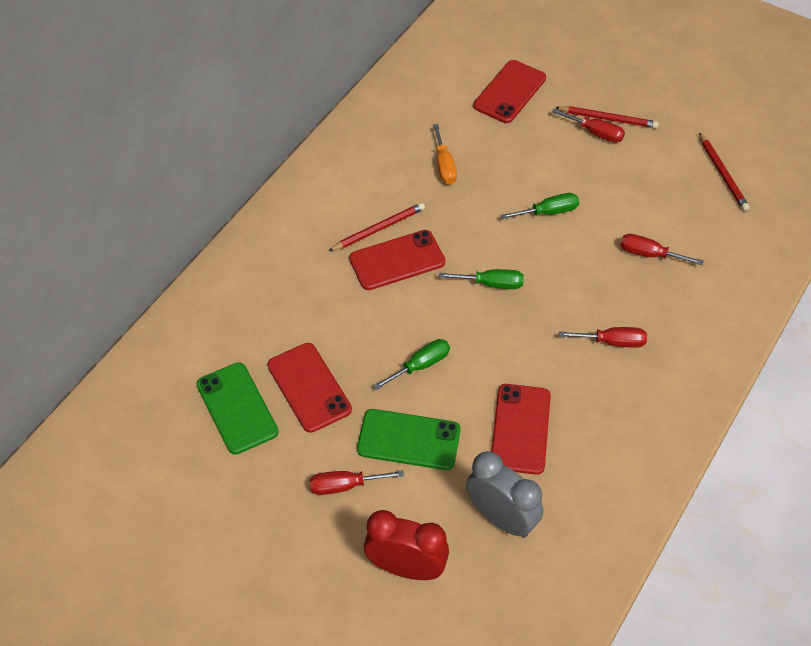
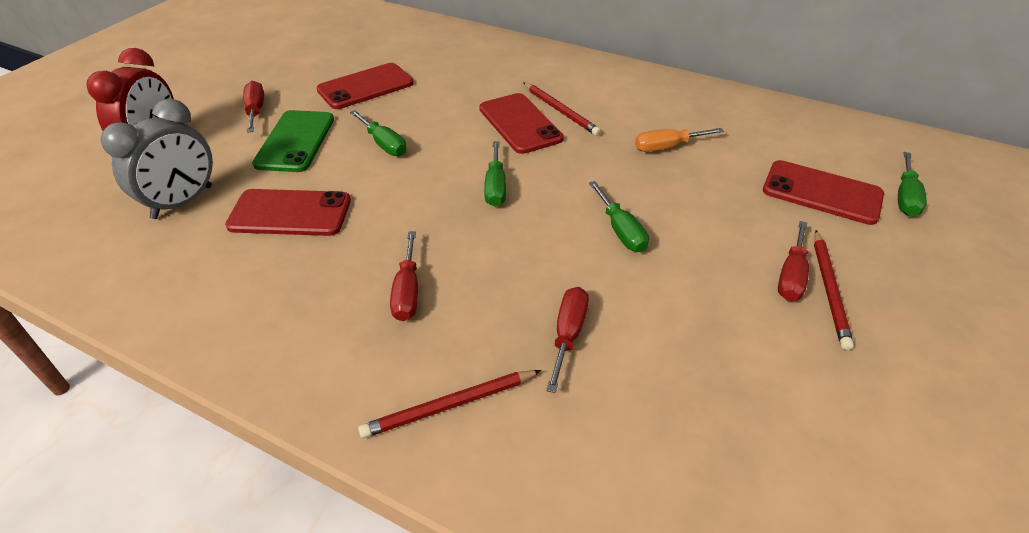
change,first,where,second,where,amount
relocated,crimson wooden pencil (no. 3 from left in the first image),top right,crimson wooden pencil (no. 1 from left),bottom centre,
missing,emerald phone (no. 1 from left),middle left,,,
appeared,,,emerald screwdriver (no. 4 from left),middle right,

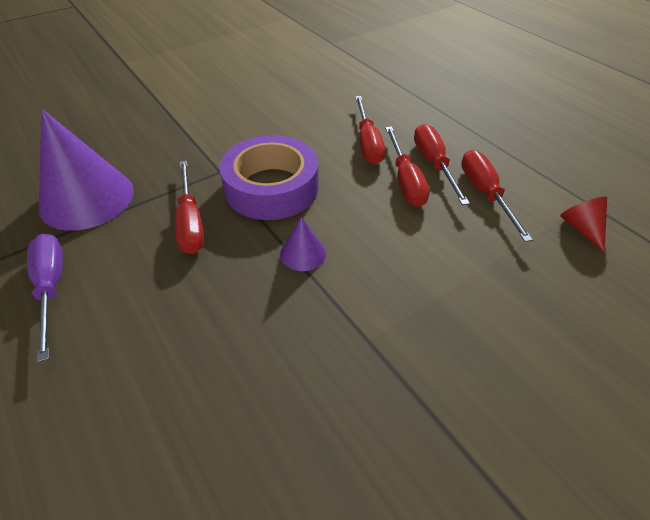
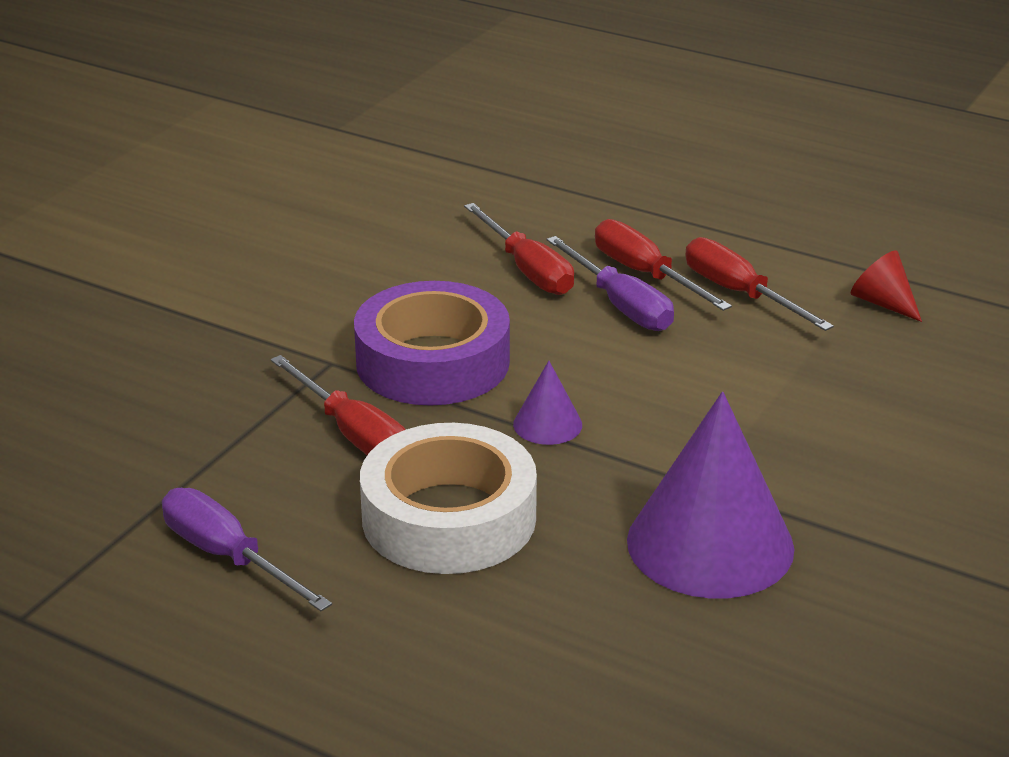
change,first,where,second,where,amount
relocated,purple cone (no. 1 from left in the first image),top left,purple cone (no. 2 from left),middle right,
colour,crimson screwdriver (no. 3 from left),top centre,purple screwdriver (no. 2 from left),centre,
appeared,,,snow-white tape,centre,

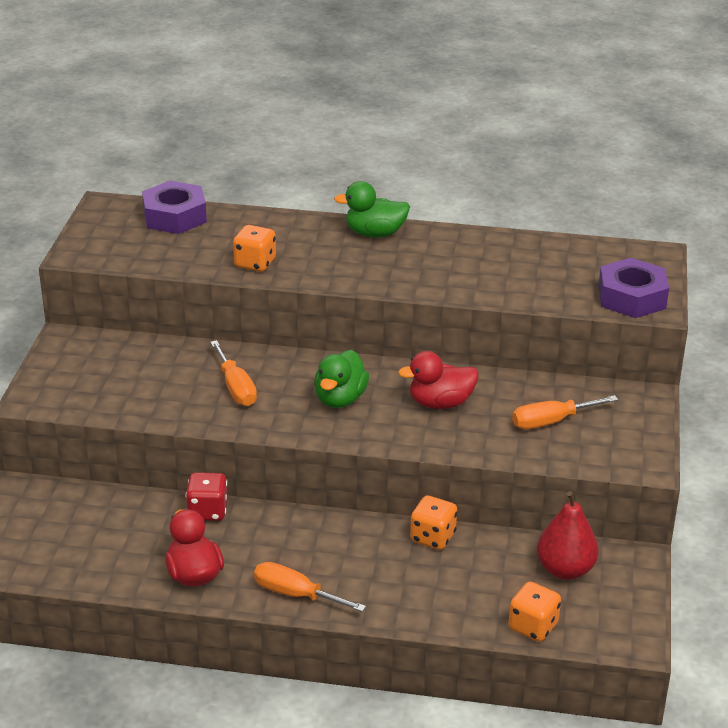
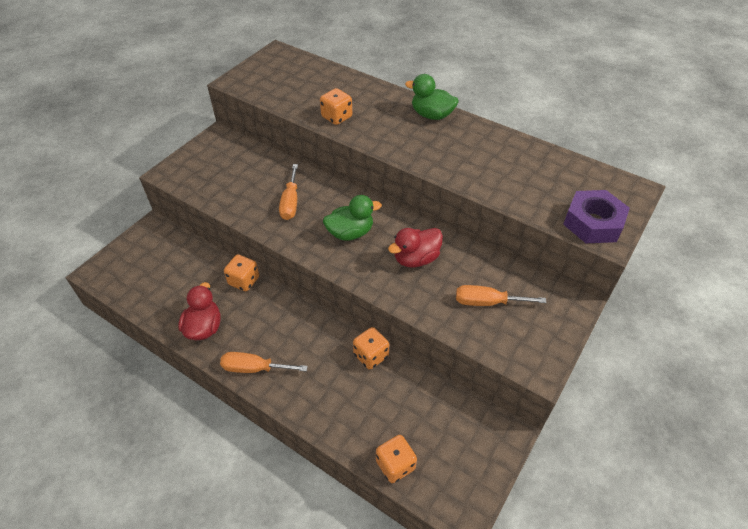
change,first,where,second,where,amount
missing,purple hex nut (no. 1 from left),top left,,,
spun,emerald toy duck (no. 1 from left),centre,,centre,150 degrees counterclockwise
spun,crimson toy duck (no. 2 from left),centre,,centre,45 degrees counterclockwise
colour,crimson die,bottom left,orange-coloured die (no. 1 from left),middle left,
missing,crimson pear,bottom right,,,
spun,orange-coloured screwdriver (no. 2 from left in the first image),bottom centre,orange-coloured screwdriver (no. 1 from left),bottom centre,45 degrees counterclockwise

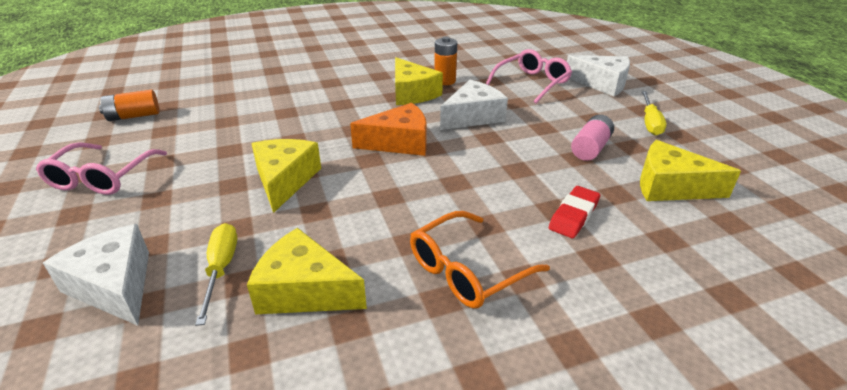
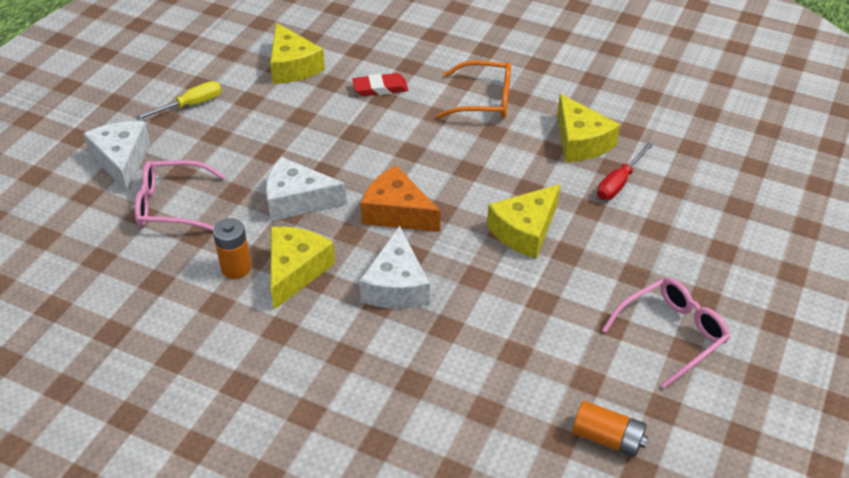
change,first,where,second,where,amount
missing,rose-pink AA battery,middle right,,,
colour,golden screwdriver (no. 1 from left),bottom left,crimson screwdriver,middle right,
relocated,snow-white cheese (no. 1 from left in the first image),bottom left,snow-white cheese (no. 3 from left),centre,

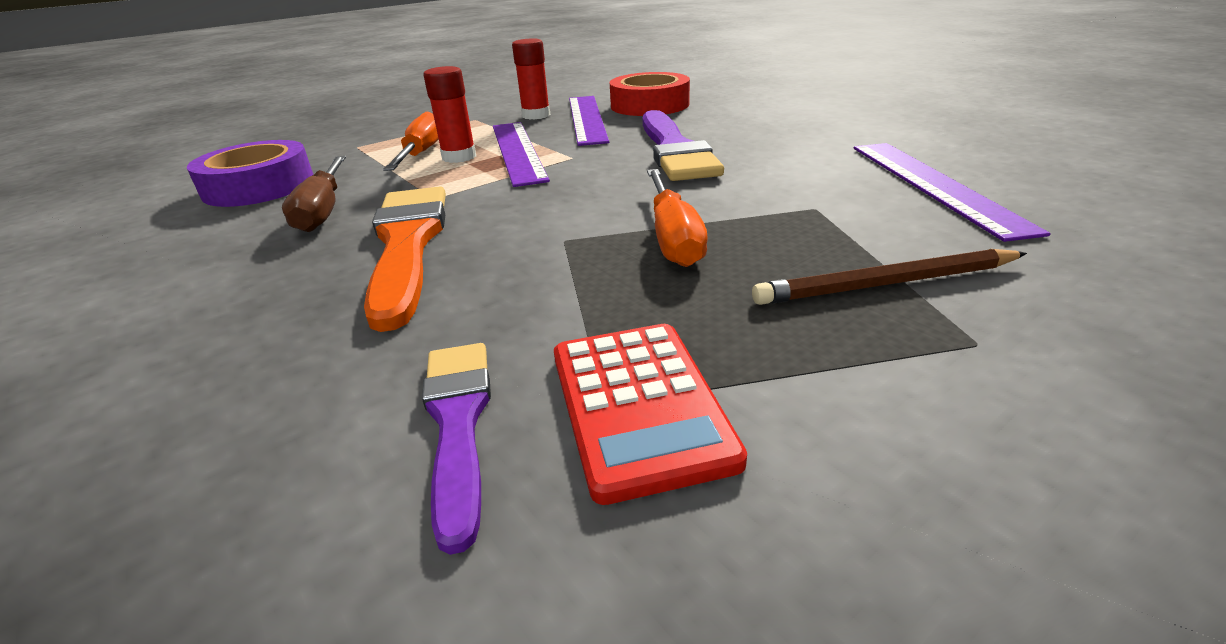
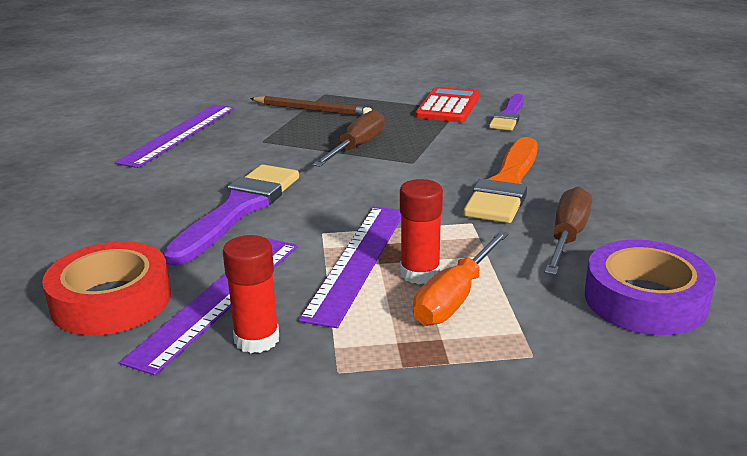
change,first,where,second,where,amount
colour,orange-coloured screwdriver (no. 2 from left),centre,dark brown screwdriver (no. 1 from left),top centre,

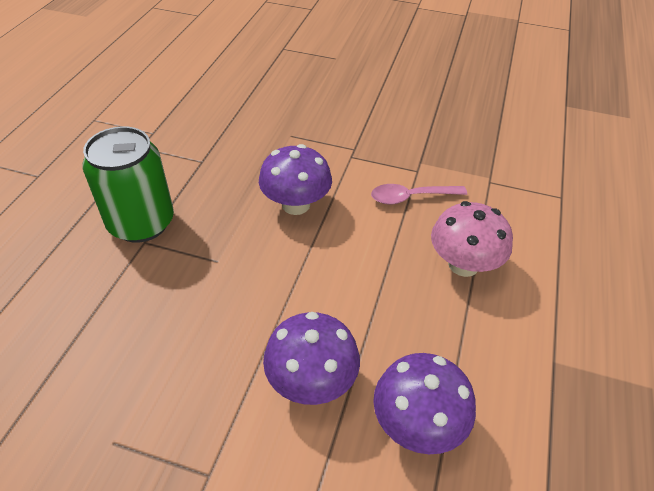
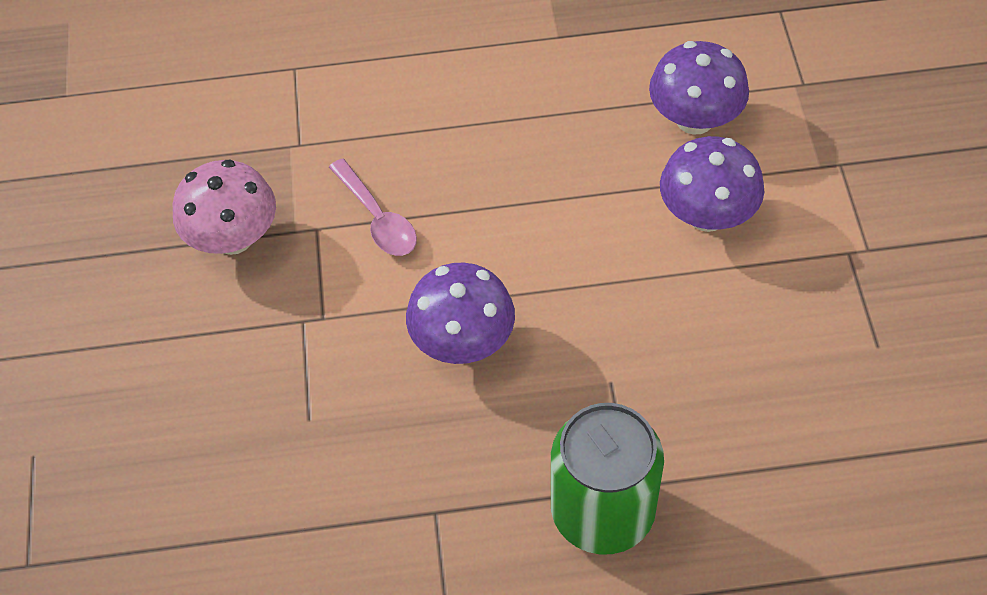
change,first,where,second,where,amount
relocated,rose-pink fungus,middle right,,middle left,

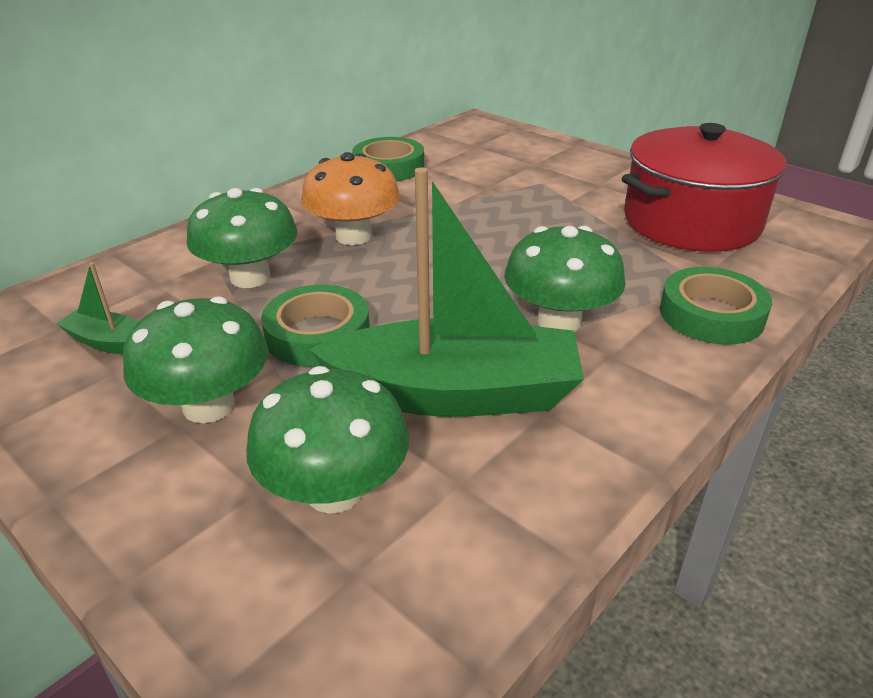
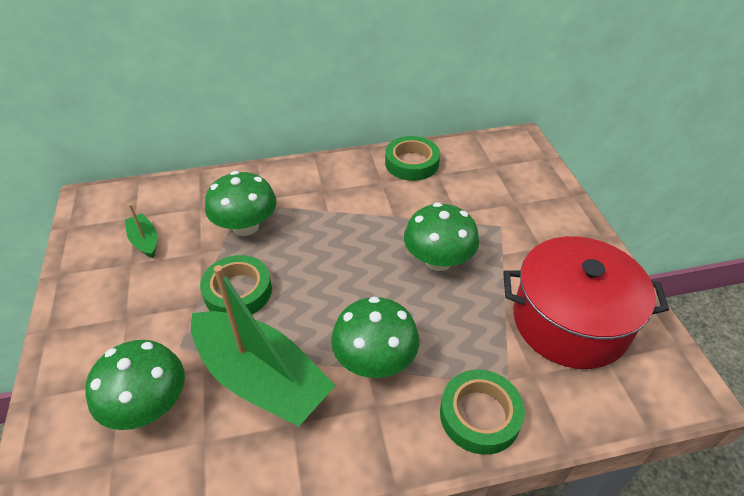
change,first,where,second,where,amount
missing,orange-coloured fungus,top centre,,,
relocated,emerald fungus (no. 1 from left in the first image),middle left,emerald fungus (no. 4 from left),centre,

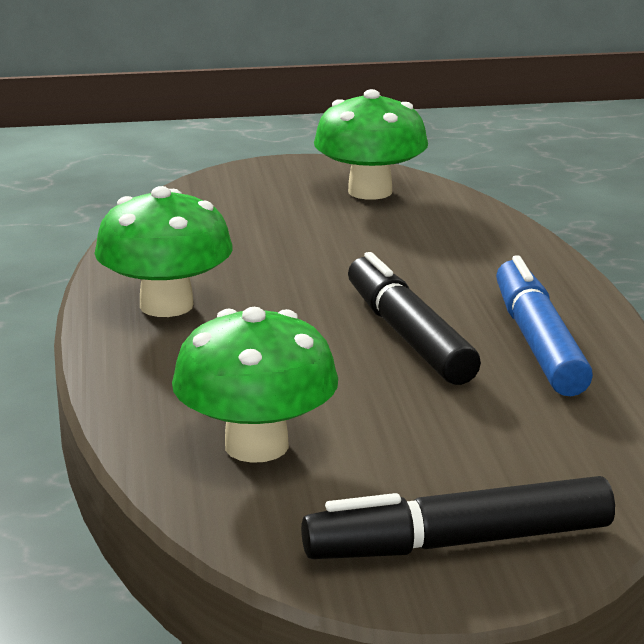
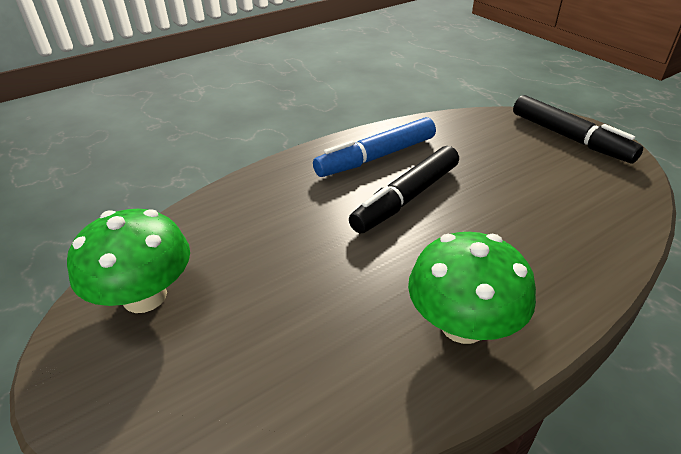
change,first,where,second,where,amount
missing,emerald fungus (no. 2 from left),centre,,,

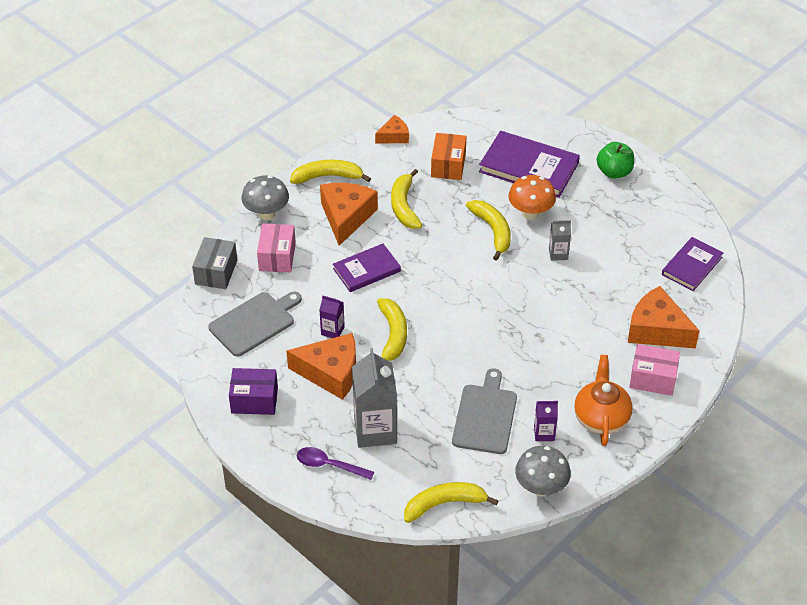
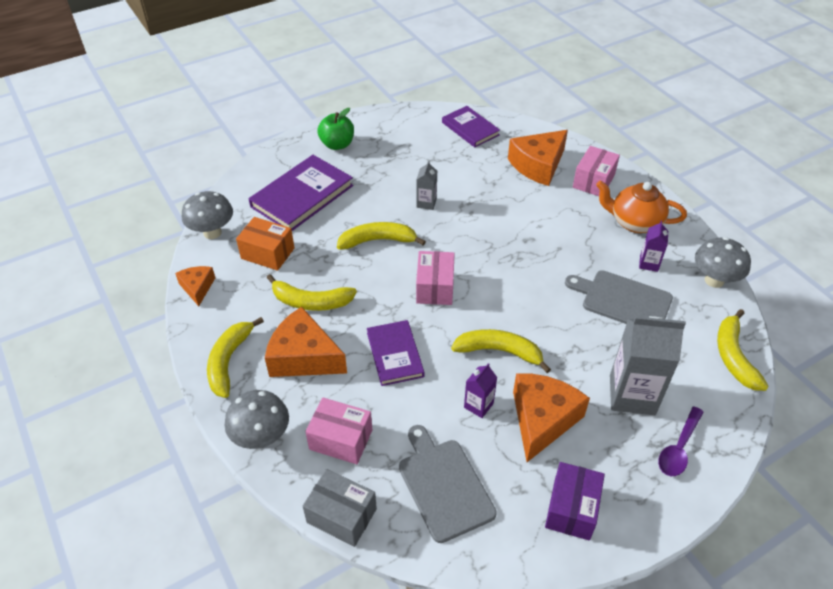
change,first,where,second,where,amount
missing,orange-coloured fungus,top centre,,,
appeared,,,grey fungus (no. 1 from left),middle left,
appeared,,,rose-pink package (no. 2 from left),centre,

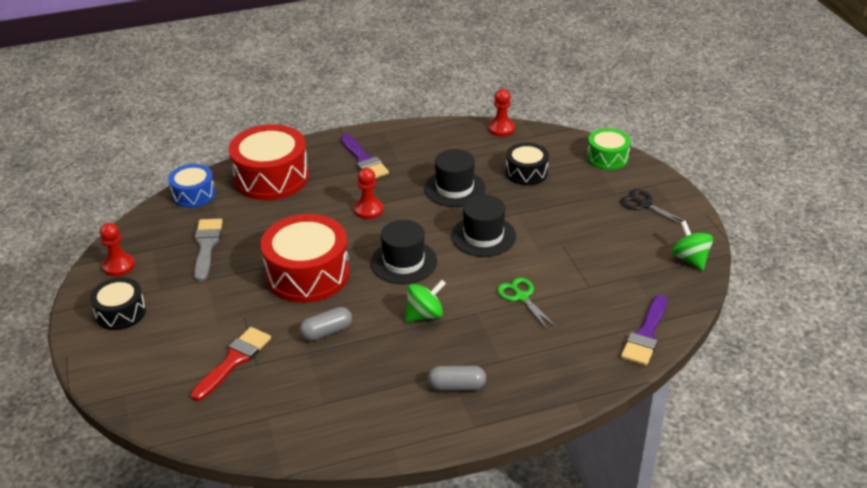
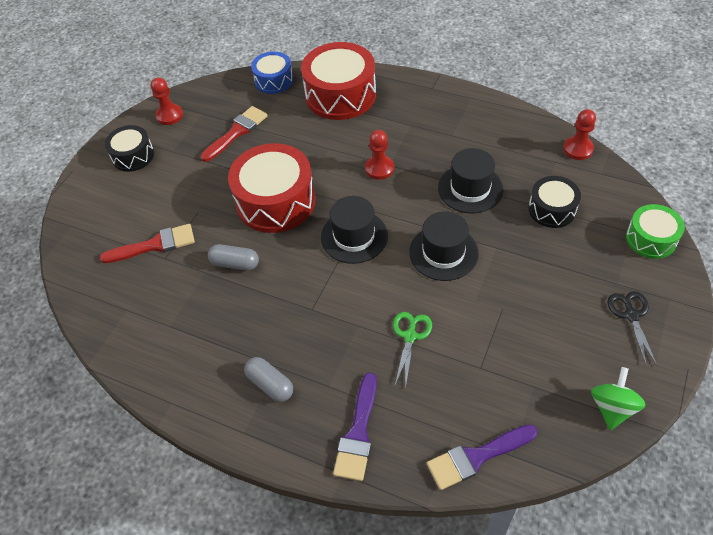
change,first,where,second,where,amount
relocated,purple brush (no. 1 from left),top centre,,bottom centre,
colour,grey brush,middle left,crimson brush (no. 2 from left),top left,
missing,emerald spinning top (no. 1 from left),centre,,,

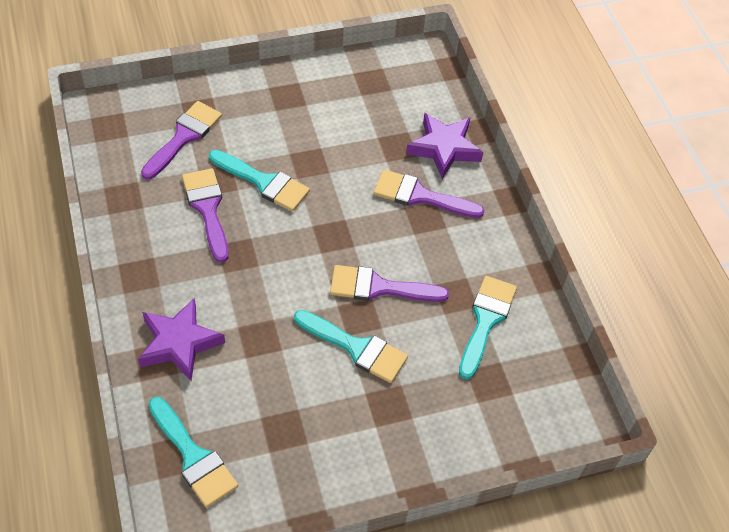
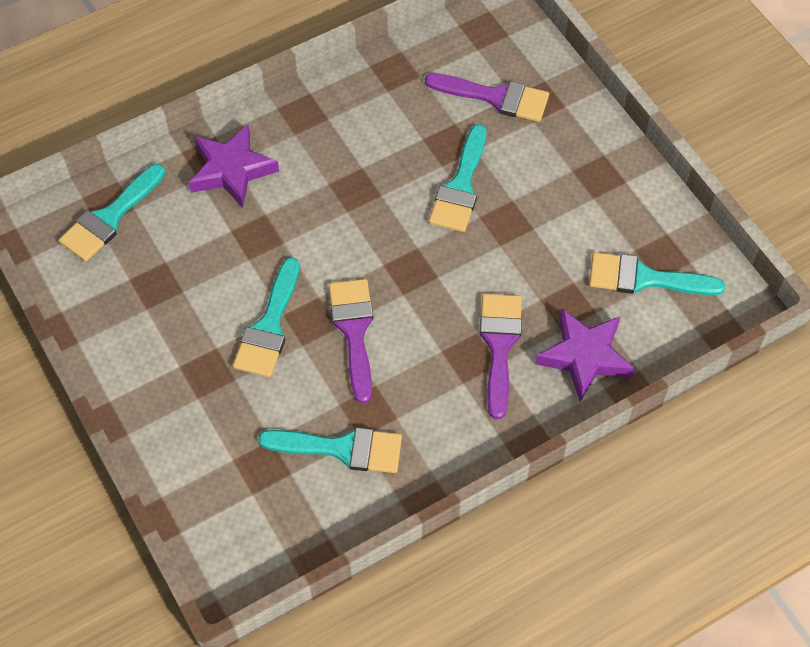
change,first,where,second,where,amount
missing,purple brush (no. 2 from left),middle left,,,
appeared,,,aqua brush (no. 5 from left),middle right,

